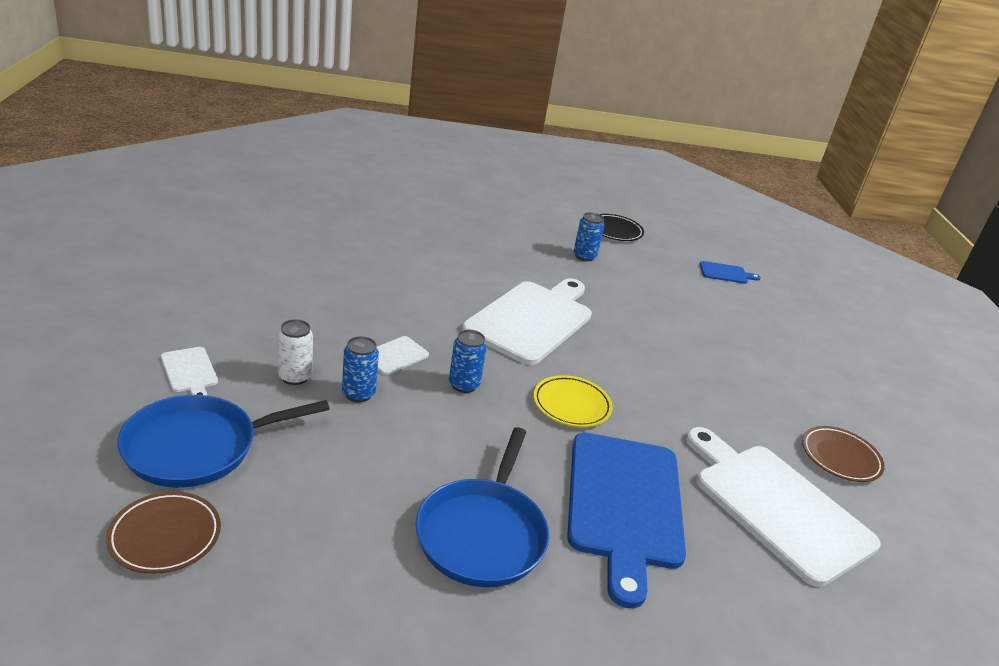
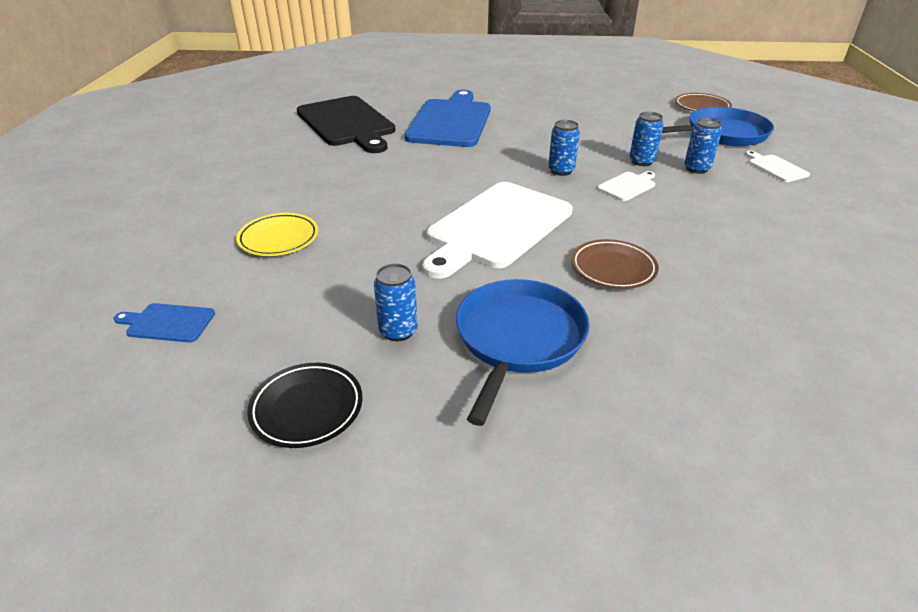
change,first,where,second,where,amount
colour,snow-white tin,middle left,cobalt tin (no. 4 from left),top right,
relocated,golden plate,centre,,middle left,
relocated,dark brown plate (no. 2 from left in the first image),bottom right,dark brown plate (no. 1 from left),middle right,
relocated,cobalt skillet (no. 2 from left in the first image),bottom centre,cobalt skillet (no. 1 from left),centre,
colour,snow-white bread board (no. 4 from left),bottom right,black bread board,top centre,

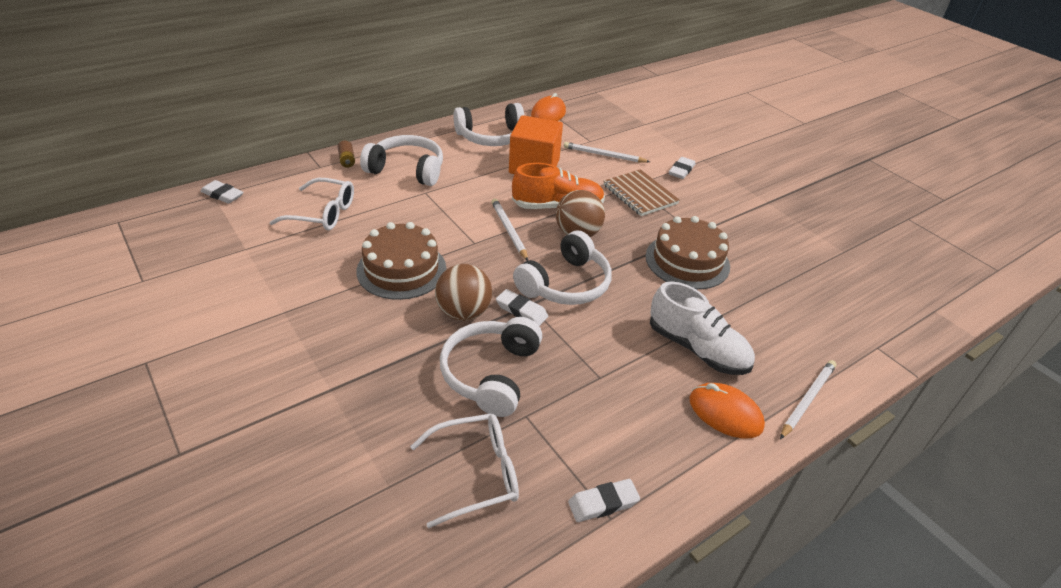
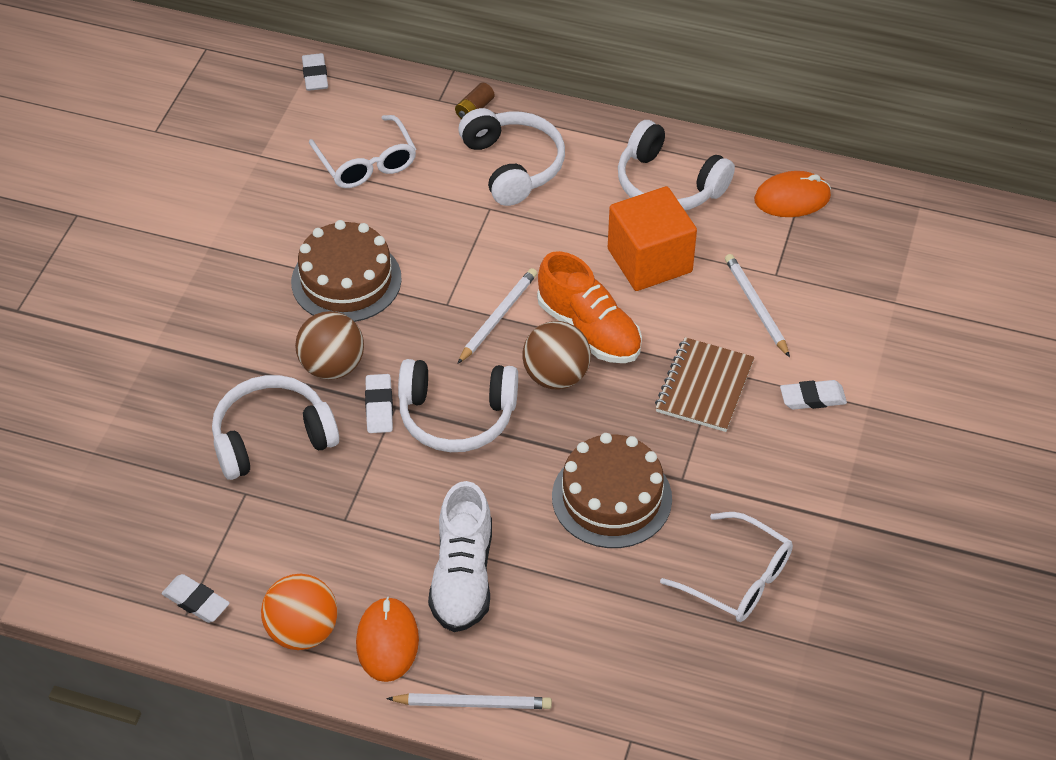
change,first,where,second,where,amount
relocated,snow-white spectacles (no. 2 from left),bottom centre,,bottom right,
appeared,,,orange-coloured sphere,bottom left,

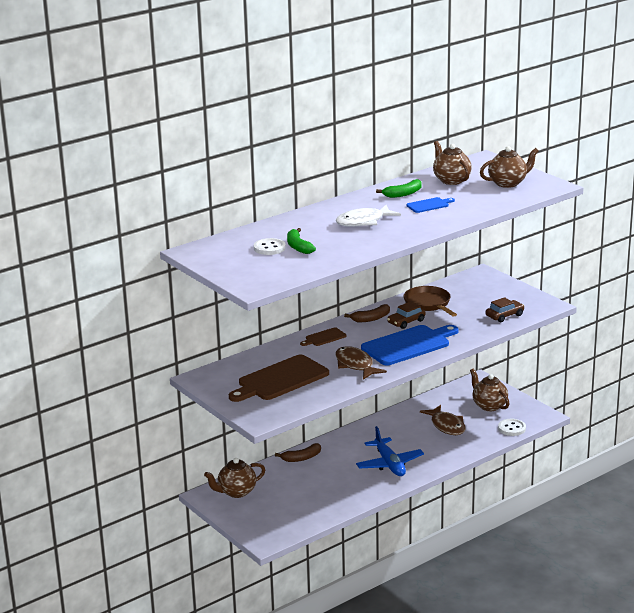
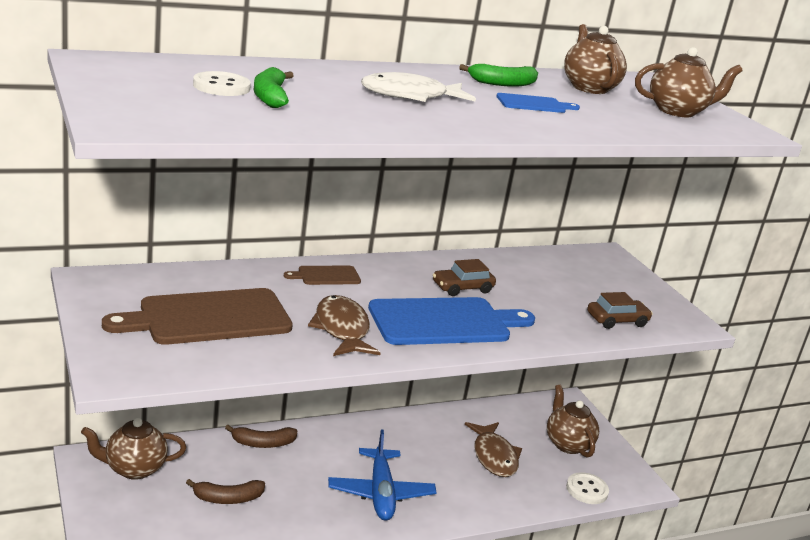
change,first,where,second,where,amount
missing,dark brown skillet,middle right,,,
relocated,dark brown toy banana (no. 2 from left in the first image),centre,dark brown toy banana (no. 1 from left),bottom left,

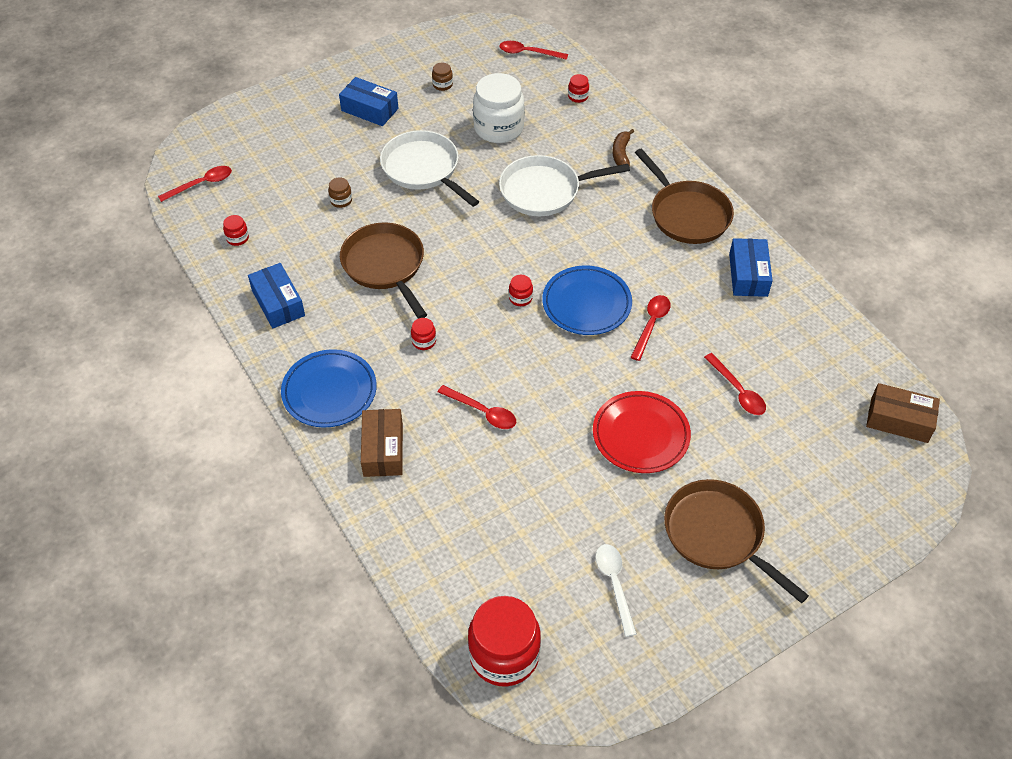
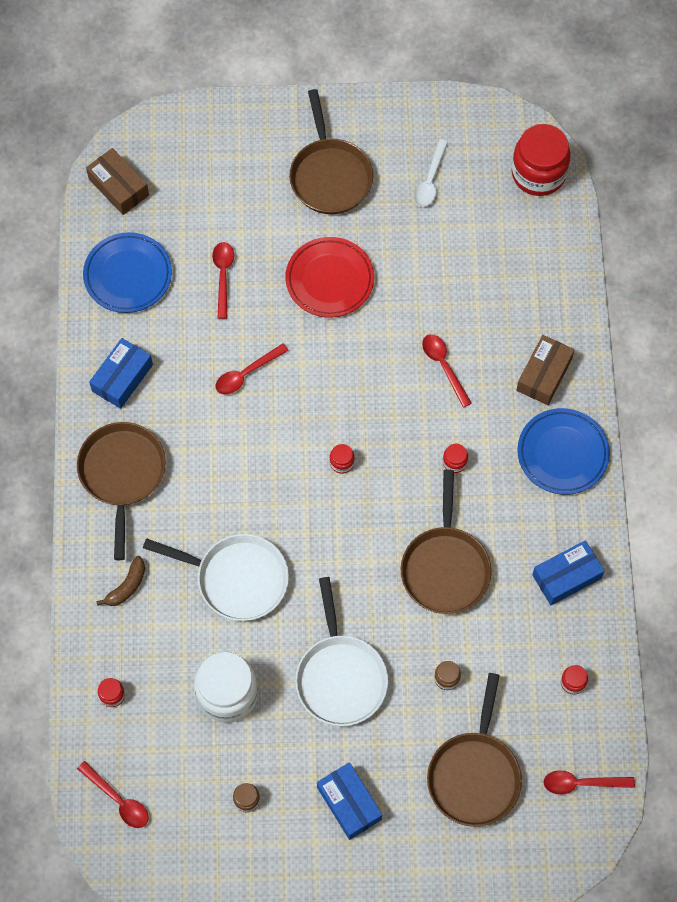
change,first,where,second,where,amount
spun,cobalt package (no. 1 from left in the first image),middle left,cobalt package (no. 3 from left),middle right,60 degrees clockwise
relocated,cobalt plate (no. 2 from left in the first image),centre,cobalt plate (no. 1 from left),top left,
appeared,,,dark brown skillet (no. 4 from left),bottom right,

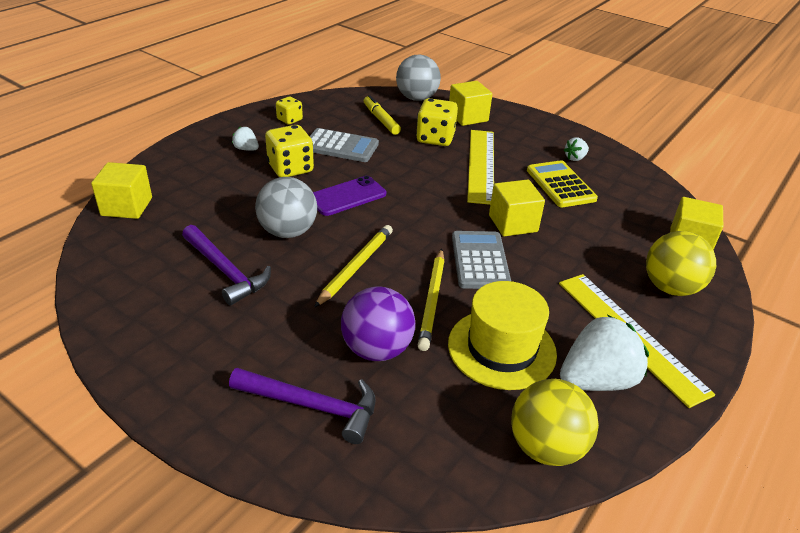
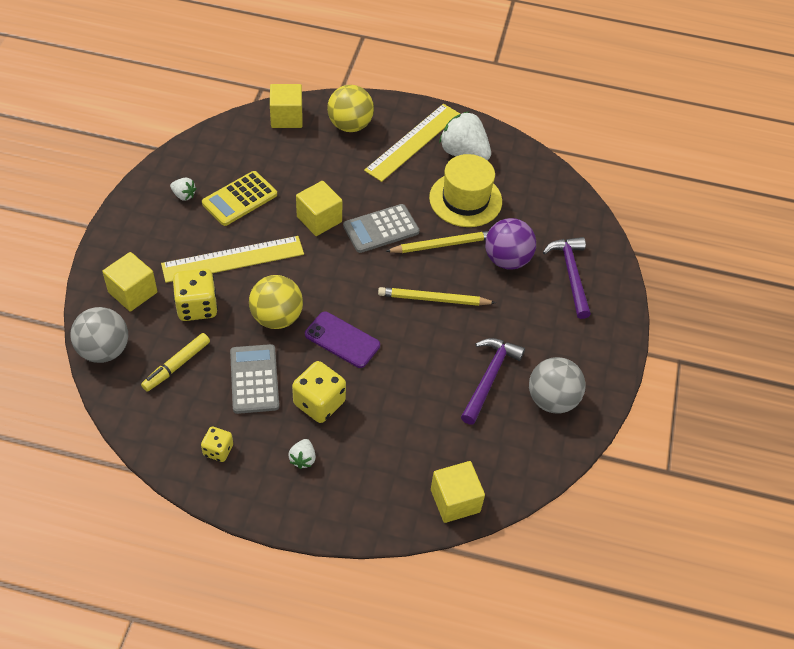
change,first,where,second,where,amount
relocated,grey sphere (no. 1 from left in the first image),centre,grey sphere (no. 2 from left),middle right,
relocated,golden sphere (no. 1 from left),bottom right,,centre,

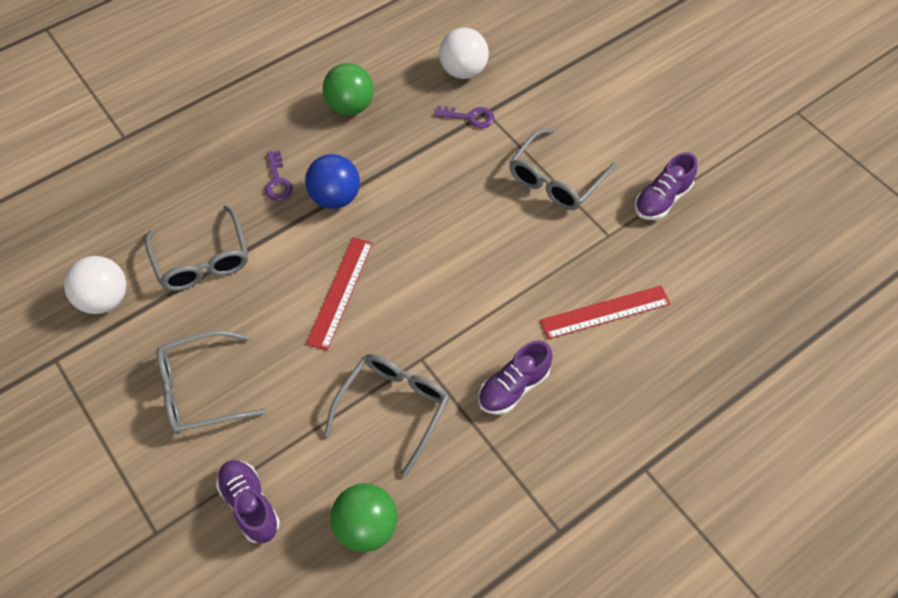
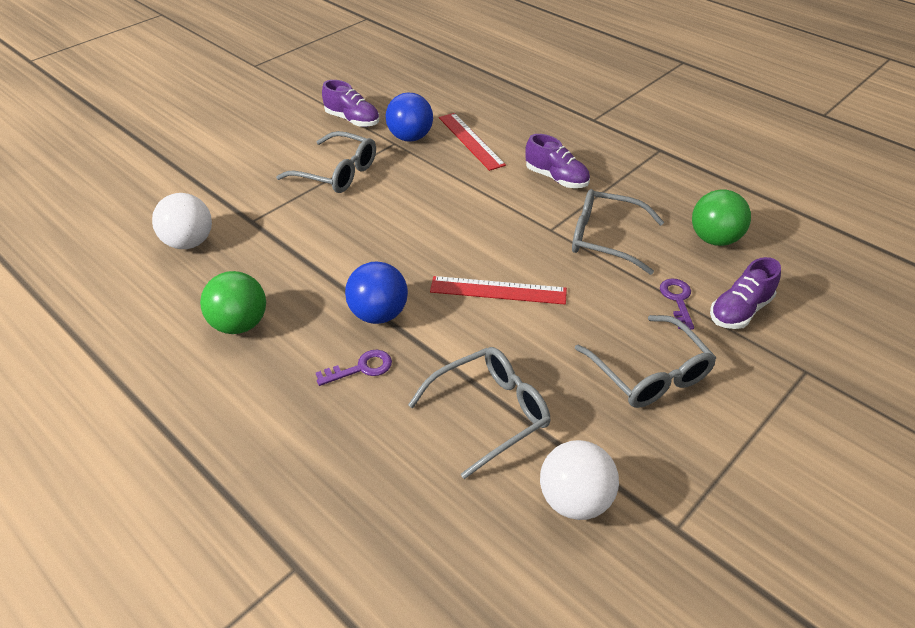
change,first,where,second,where,amount
relocated,purple door key (no. 2 from left),top centre,,middle right,
appeared,,,cobalt sphere (no. 2 from left),top centre,

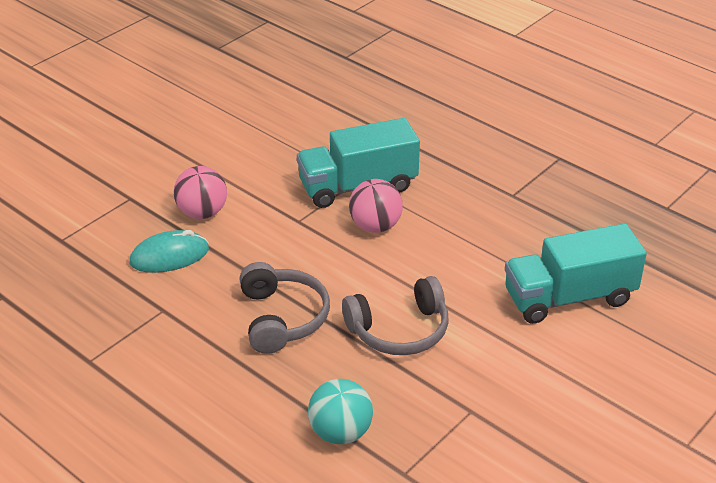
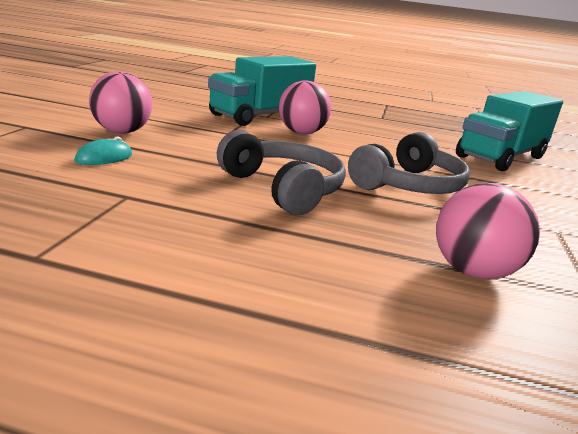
change,first,where,second,where,amount
size,aqua computer mouse,middle left,,middle left,x0.58
colour,aqua sphere,bottom centre,rose-pink sphere (no. 3 from left),middle right,

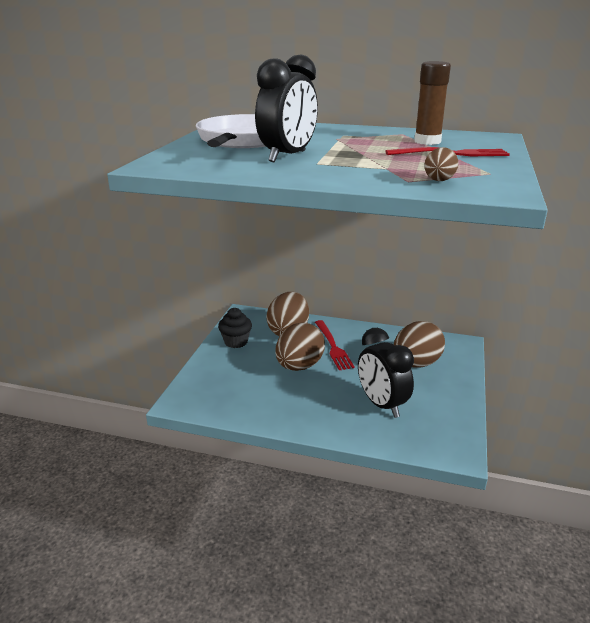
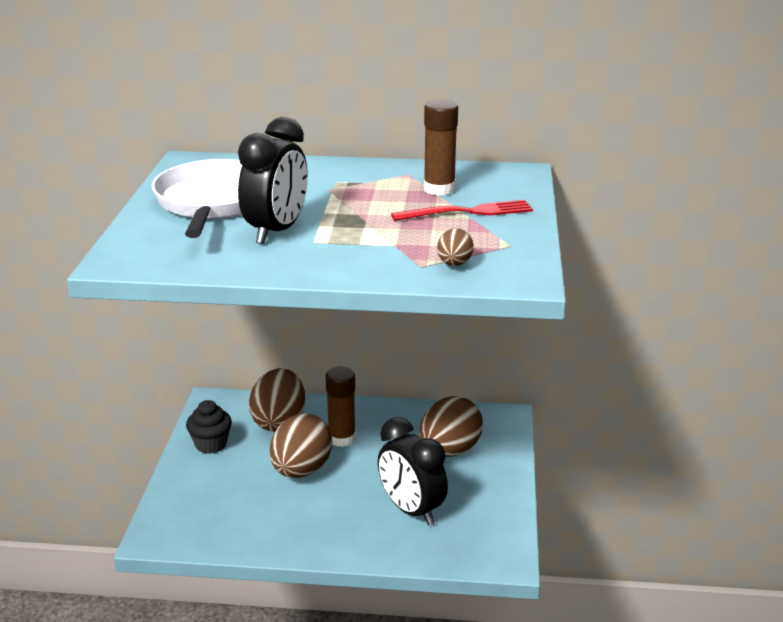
change,first,where,second,where,amount
exchanged,crimson dinner fork (no. 1 from left),centre,dark brown glue (no. 1 from left),centre,

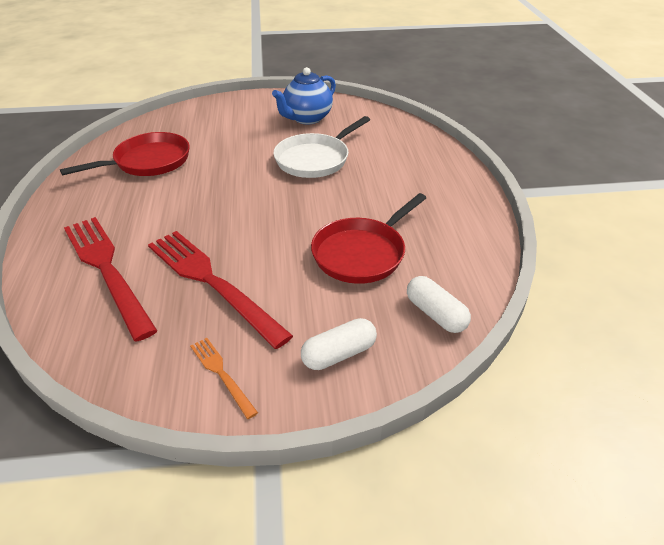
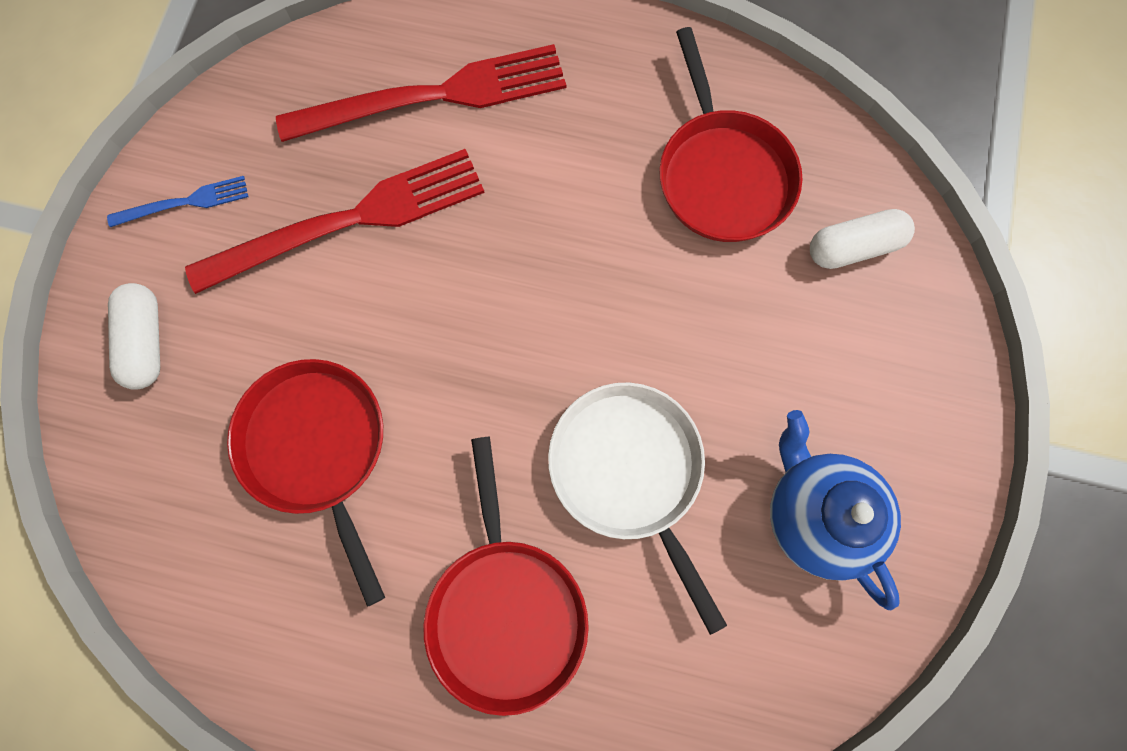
change,first,where,second,where,amount
relocated,snow-white capsule (no. 2 from left),centre,,top right,
colour,orange-coloured dinner fork,bottom centre,cobalt dinner fork,top left,
appeared,,,crimson skillet (no. 2 from left),bottom centre,

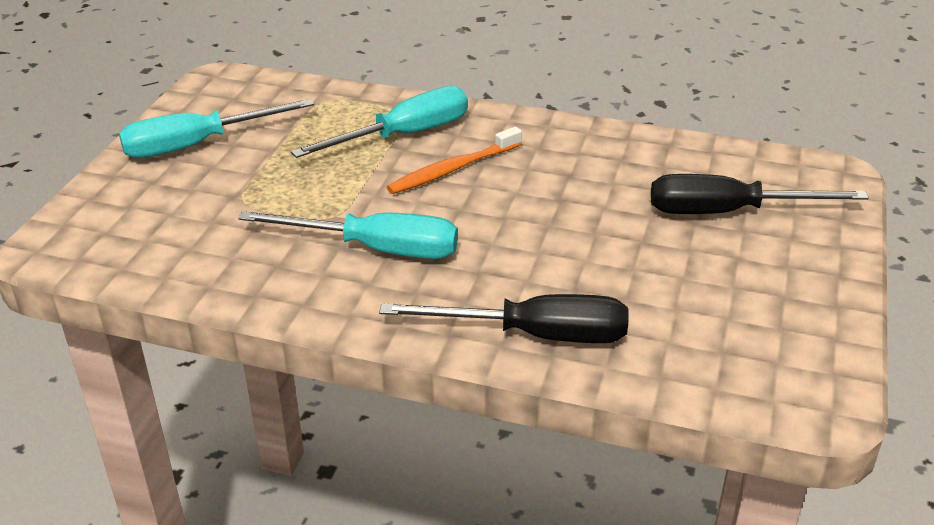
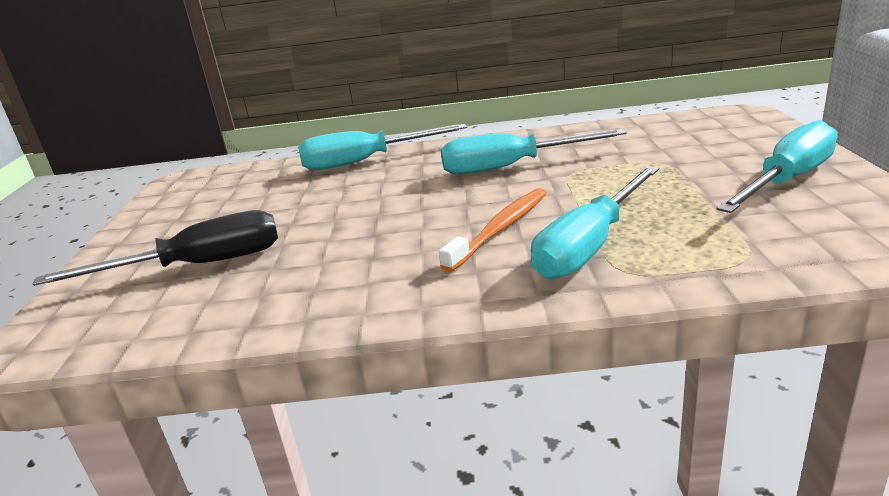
change,first,where,second,where,amount
colour,black screwdriver (no. 1 from left),centre,aqua screwdriver (no. 1 from left),top centre,

